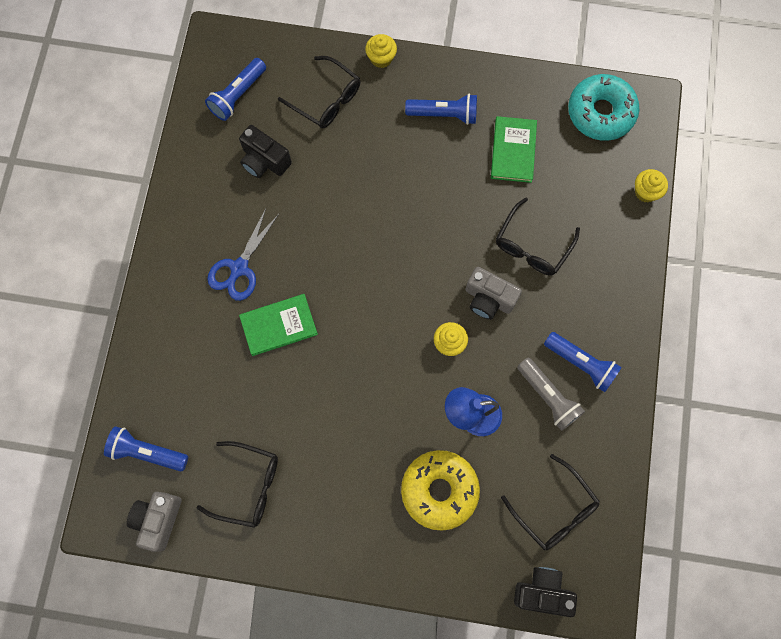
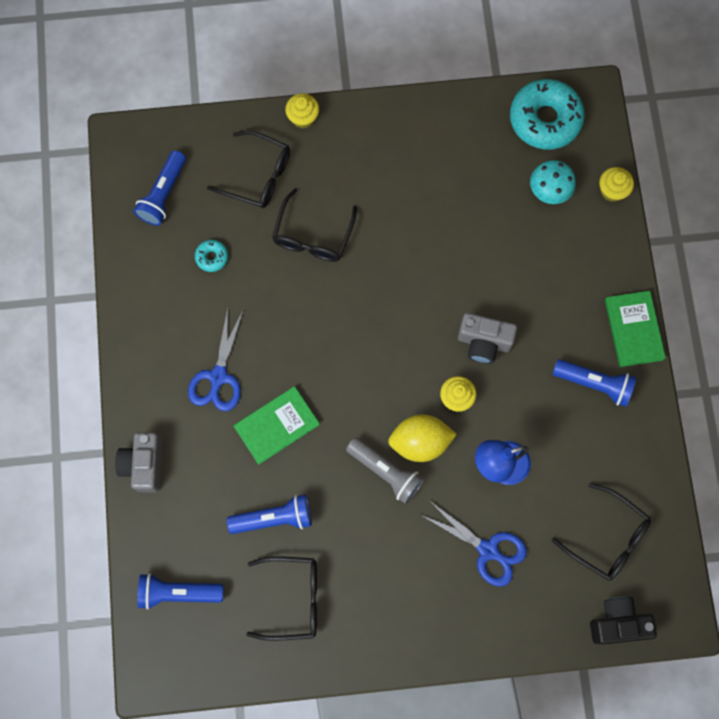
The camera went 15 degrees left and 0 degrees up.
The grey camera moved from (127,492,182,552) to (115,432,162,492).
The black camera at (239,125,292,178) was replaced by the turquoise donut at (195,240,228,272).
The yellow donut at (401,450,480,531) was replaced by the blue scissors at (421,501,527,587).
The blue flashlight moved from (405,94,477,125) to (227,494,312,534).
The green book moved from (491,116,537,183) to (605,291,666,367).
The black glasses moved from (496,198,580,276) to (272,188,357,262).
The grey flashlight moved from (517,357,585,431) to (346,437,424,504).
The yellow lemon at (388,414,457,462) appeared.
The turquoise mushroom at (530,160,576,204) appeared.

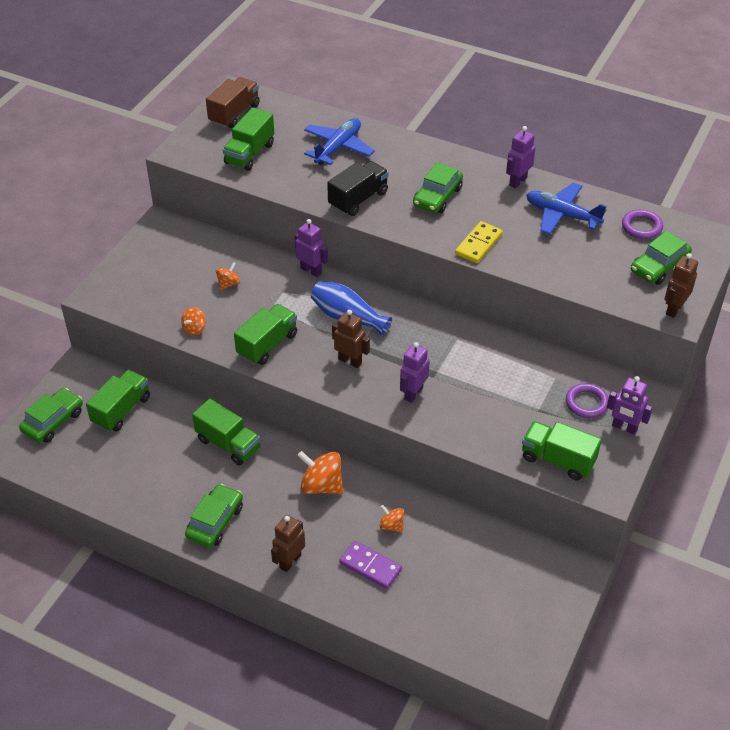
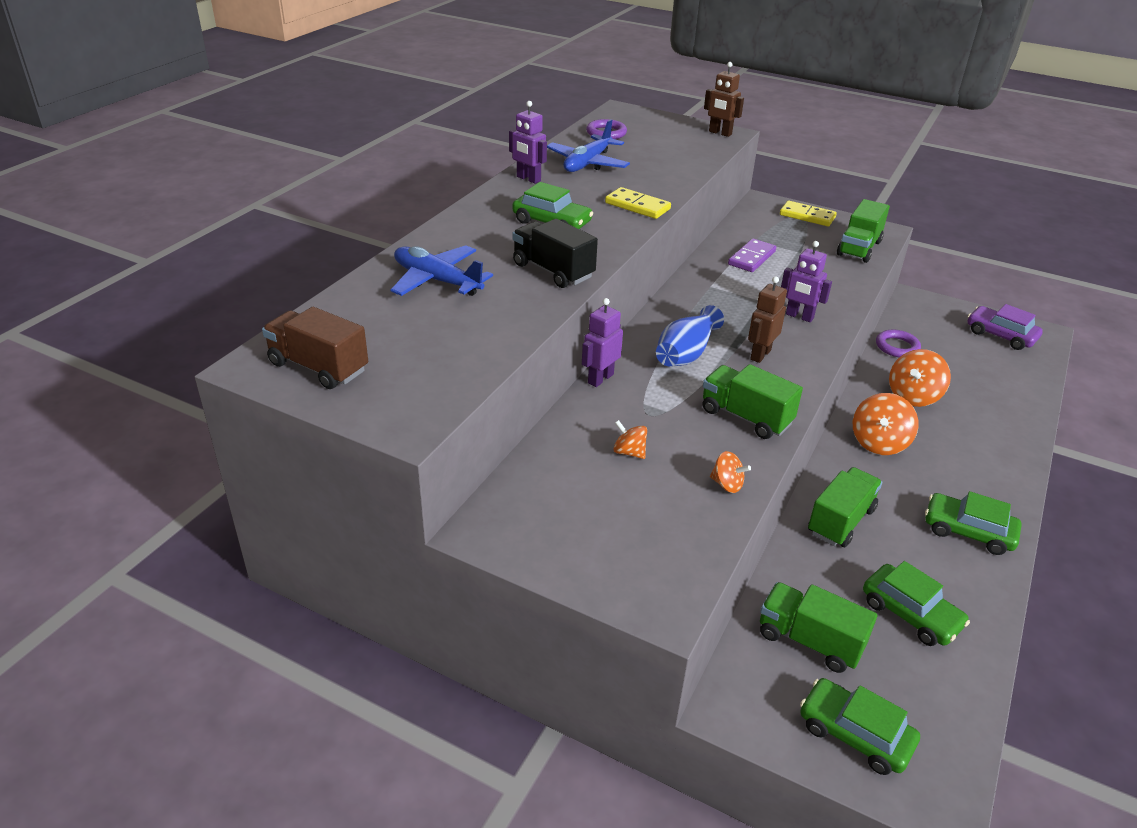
The camera went 90 degrees left and 10 degrees down.
The green truck at (223,107,274,171) disappeared.
The brown robot at (271,515,305,572) disappeared.
The purple domino moved from (339,541,402,589) to (728,239,776,272).
The orange spinning top at (379,505,404,533) changed to 1.80 times the size.
The purple ring moved from (566,383,609,418) to (876,330,921,357).
The purple robot at (607,376,653,435) was replaced by the yellow domino at (780,201,837,226).
The green car moved from (631,231,692,285) to (863,561,970,646).
The purple car at (968,304,1043,350) appeared.

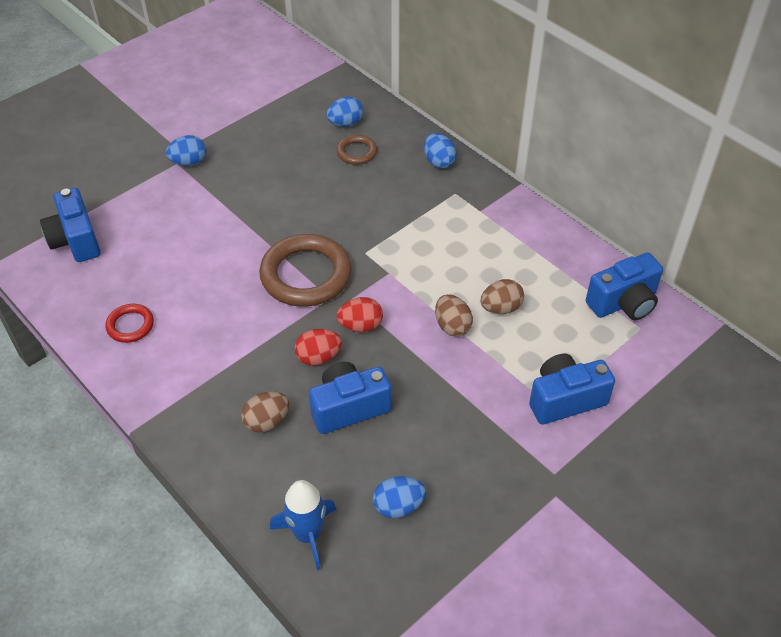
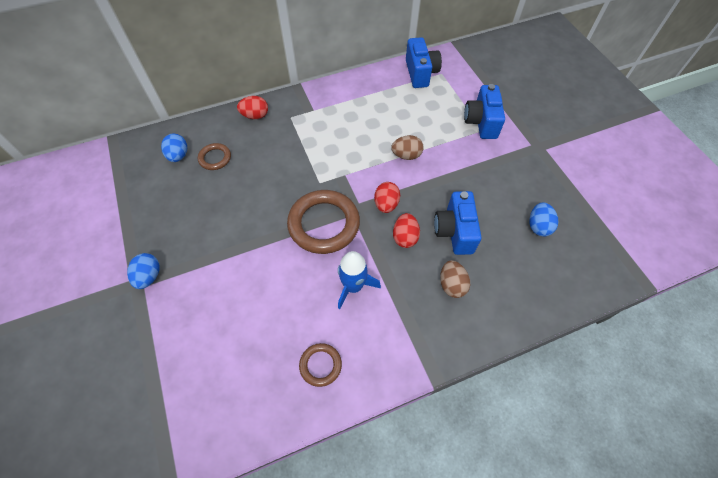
The camera went 70 degrees left and 10 degrees up.
The blue camera at (40,188,101,262) disappeared.
The red ring at (105,304,154,343) became the brown ring at (299,343,342,387).
The blue rocket moved from (270,480,336,570) to (338,251,381,309).
The blue egg at (424,133,457,168) became the red egg at (237,96,268,119).
The brown egg at (481,279,524,314) disappeared.

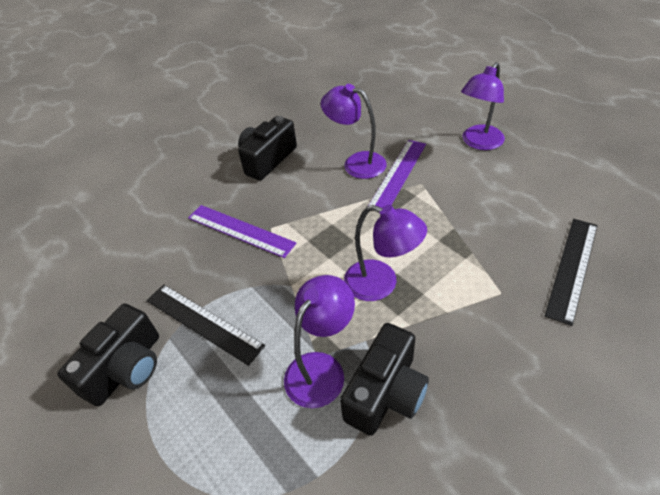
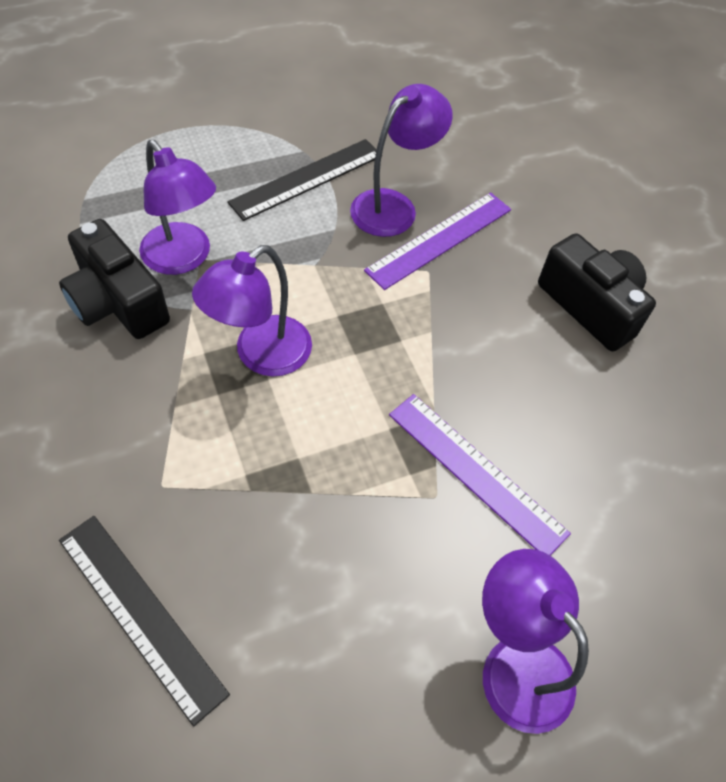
The camera went 100 degrees right and 10 degrees up.
The black camera at (57,303,159,406) disappeared.
The purple lamp moved from (321,84,386,179) to (350,84,453,237).

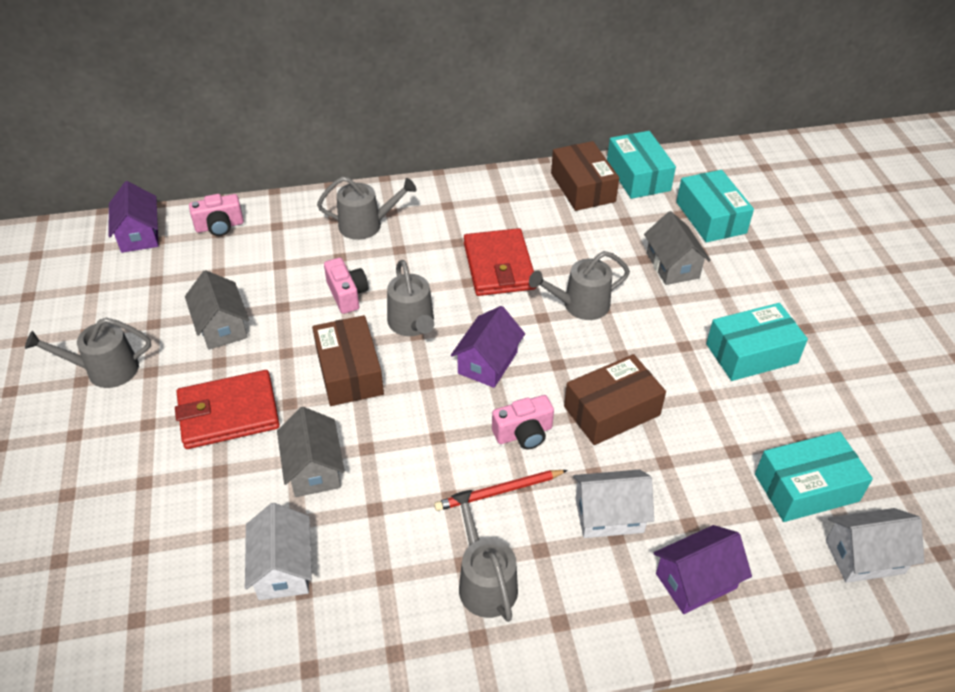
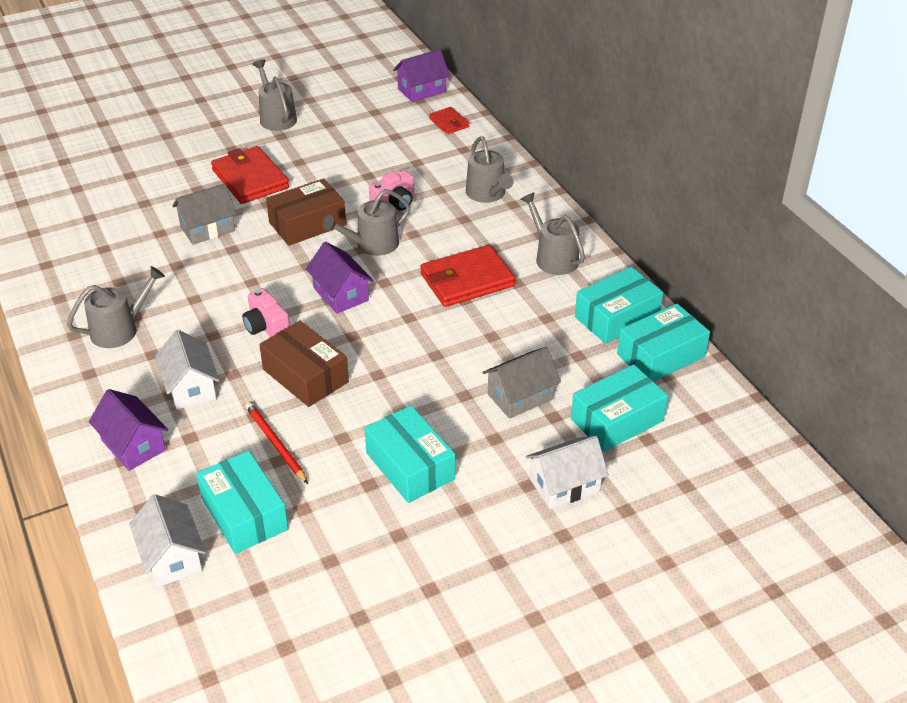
The camera went 75 degrees right and 5 degrees down.
The grey house at (185,270,249,350) disappeared.
The pink camera at (189,194,244,236) was replaced by the red wallet at (429,107,469,134).
The white house moved from (245,503,312,600) to (525,436,609,509).
The red pencil moved from (434,470,568,511) to (245,402,308,484).
The purple house at (451,306,525,388) turned 45 degrees clockwise.
The grey watering can moved from (529,251,630,320) to (520,192,585,275).
The brown box at (551,141,619,211) became the turquoise box at (575,267,663,344).

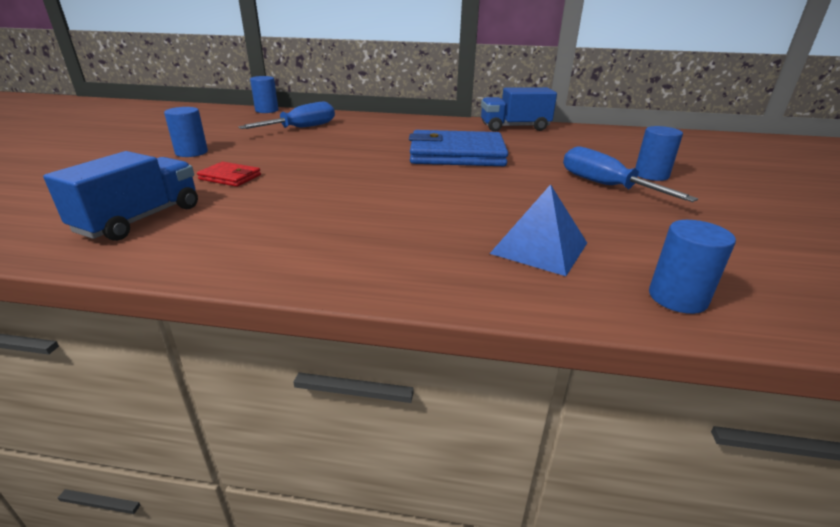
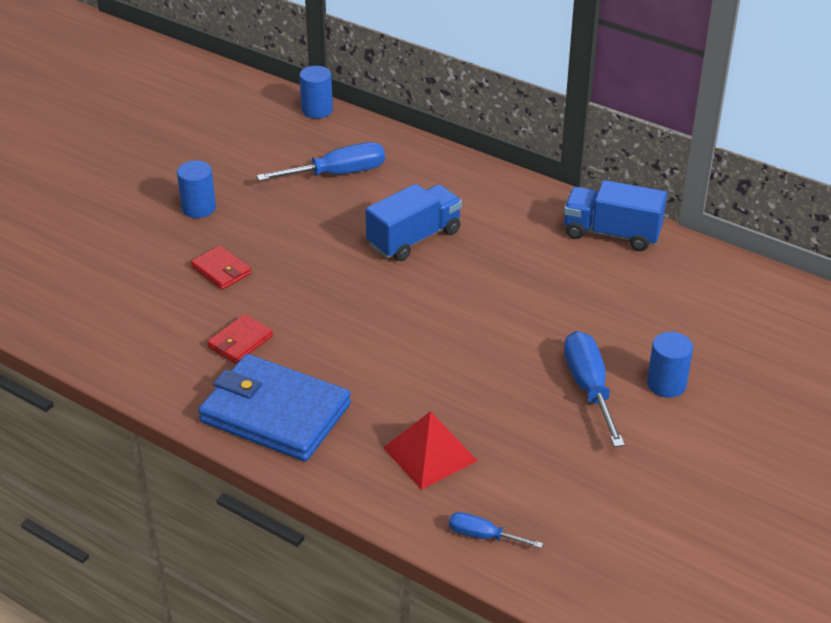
The camera went 25 degrees right and 10 degrees up.
The blue truck moved from (43,151,198,241) to (365,184,462,261).
The blue wallet moved from (409,130,508,166) to (198,354,351,461).
The blue pyramid at (490,184,587,276) became the red pyramid at (383,411,477,490).
The blue cylinder at (649,220,736,314) was replaced by the blue screwdriver at (449,512,543,548).
The red wallet at (207,314,273,364) appeared.

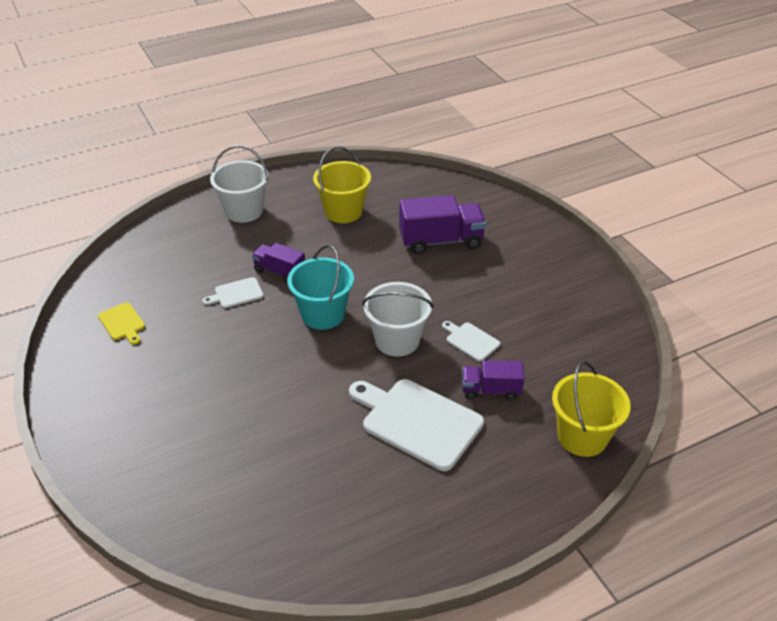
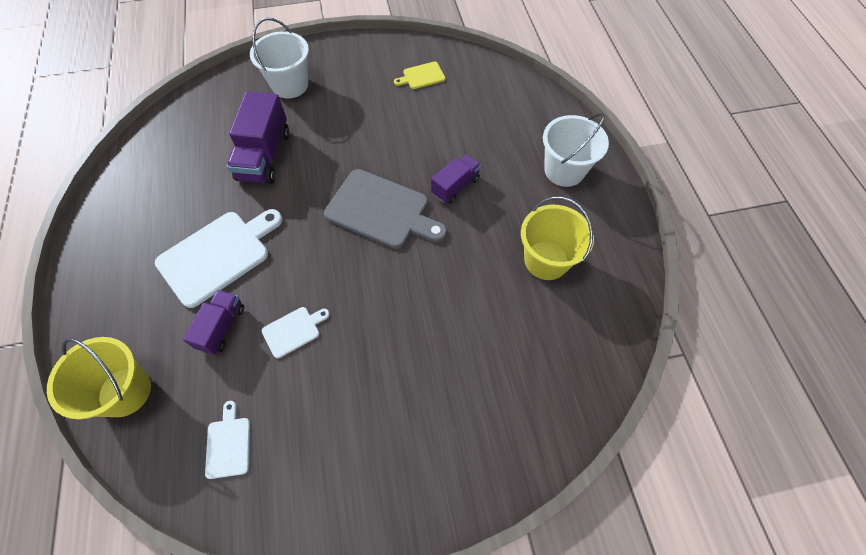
The camera went 105 degrees right and 20 degrees up.
The white cutting board moved from (203,277,264,308) to (205,401,250,479).
The turquoise bucket at (287,245,354,330) was replaced by the grey cutting board at (324,169,447,249).
The white bucket moved from (362,282,433,357) to (250,17,309,98).
The purple truck moved from (399,195,486,254) to (226,91,289,184).

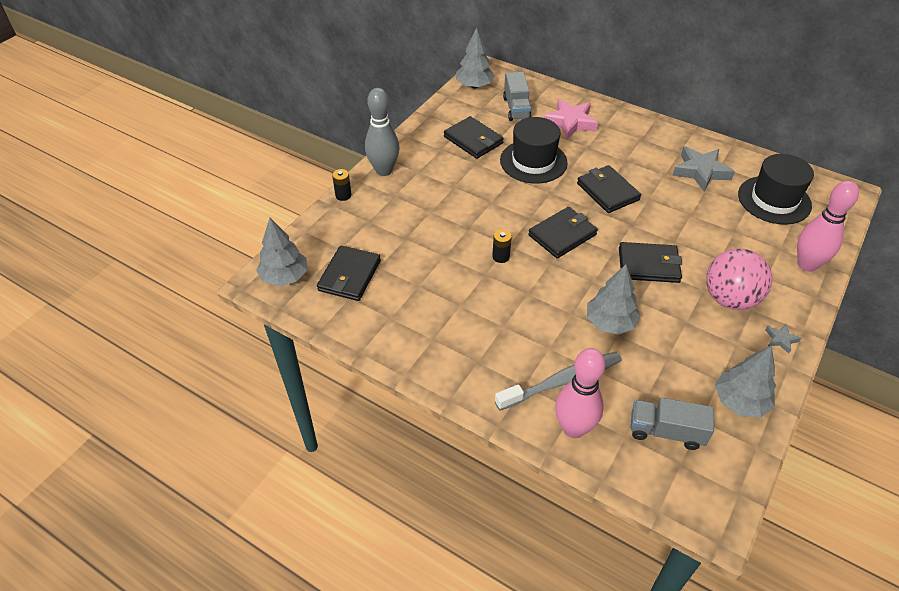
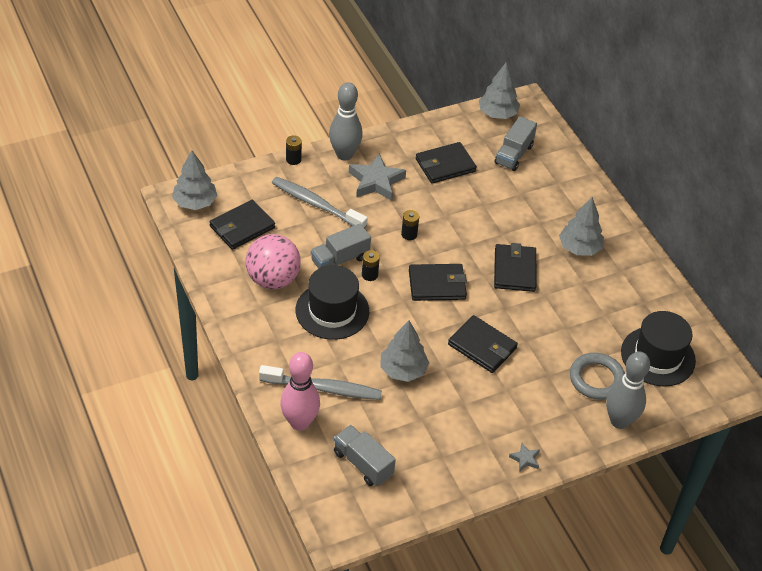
The camera went 30 degrees right and 0 degrees up.
The black wallet at (444,116,504,159) turned 75 degrees clockwise.
The black hat moved from (500,117,568,184) to (296,265,369,340).
The pink star at (543,99,598,139) disappeared.
The grey star moved from (672,146,735,191) to (349,153,406,201).
The pink ball moved from (706,249,772,310) to (245,234,301,289).
The grey tree moved from (715,345,776,417) to (559,197,604,256).
The pink bowling pin at (797,181,859,272) became the grey bowling pin at (606,351,650,429).
The grey toothbrush at (272,177,367,228) appeared.
The grey truck at (311,224,371,269) appeared.
The black battery at (401,210,419,240) appeared.
The grey ring at (570,353,625,400) appeared.

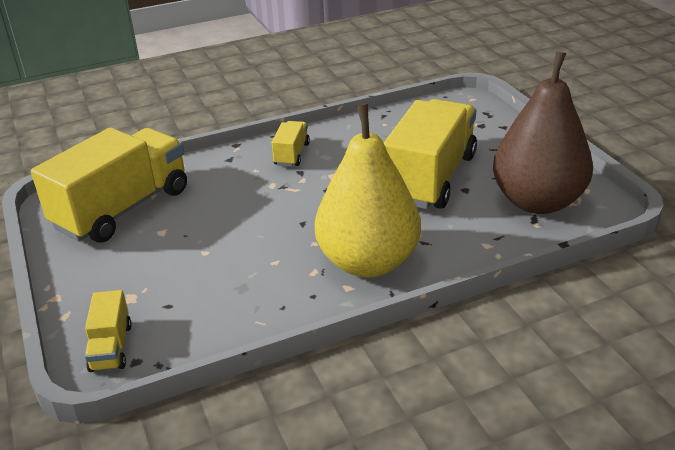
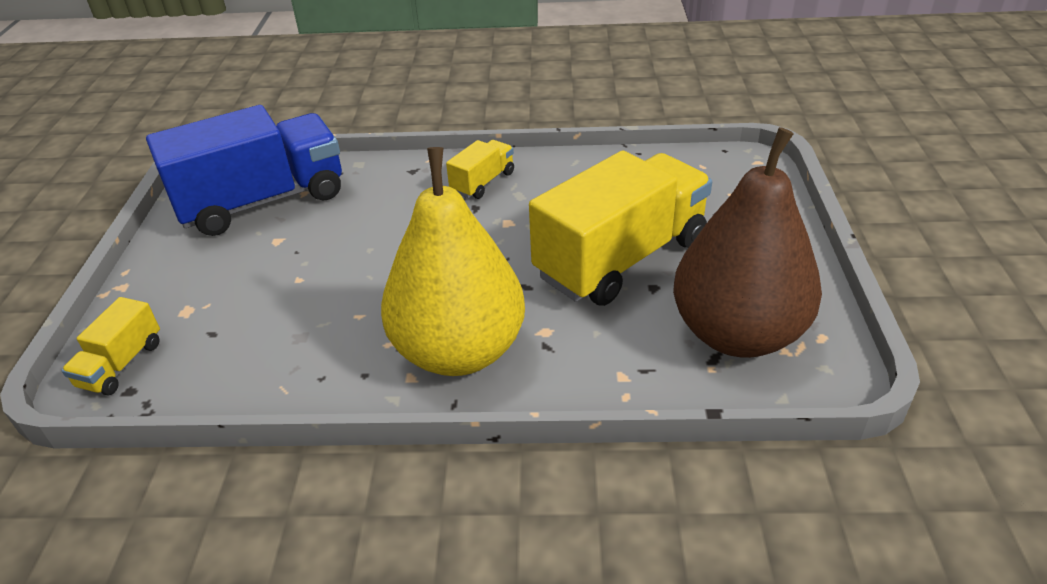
The camera went 25 degrees right and 5 degrees up.
The yellow truck at (31,128,187,243) became the blue truck at (146,105,342,236).

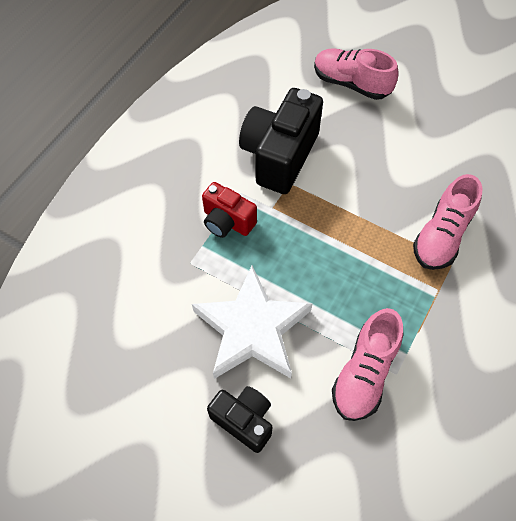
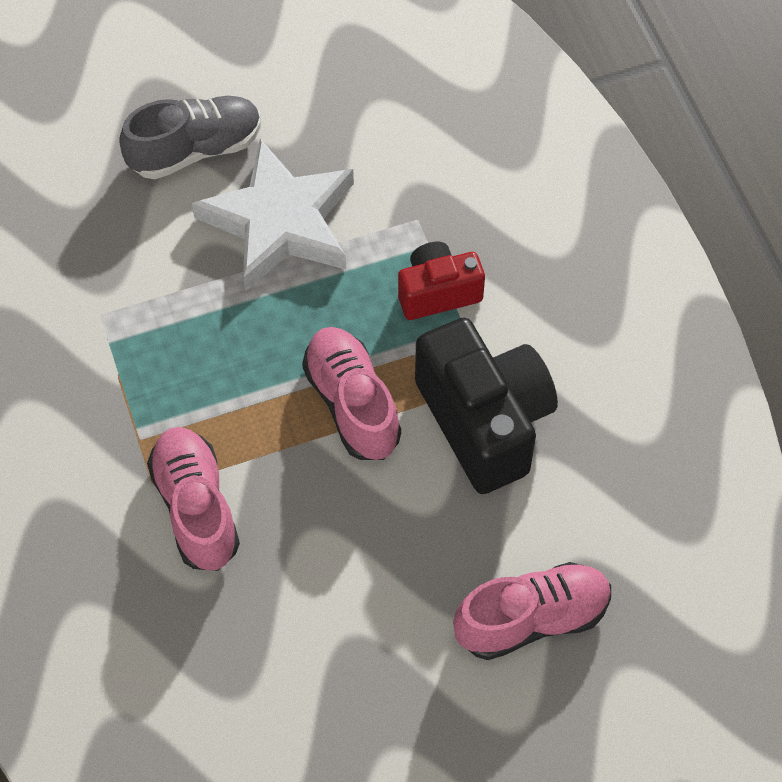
The camera went 130 degrees right and 0 degrees up.
The black camera at (207,386,273,453) was replaced by the grey shoe at (119,96,261,179).
The pink shoe moved from (332,308,403,421) to (302,327,401,460).

